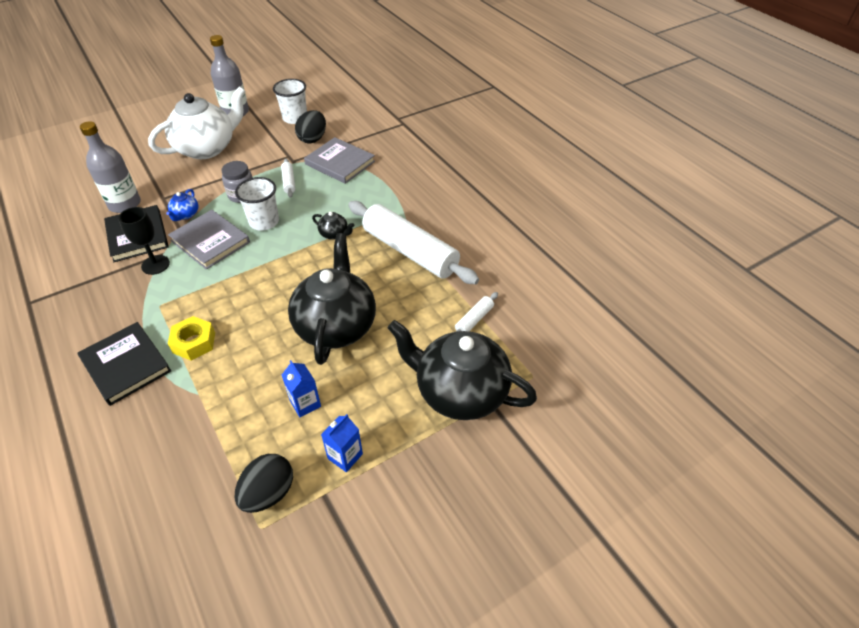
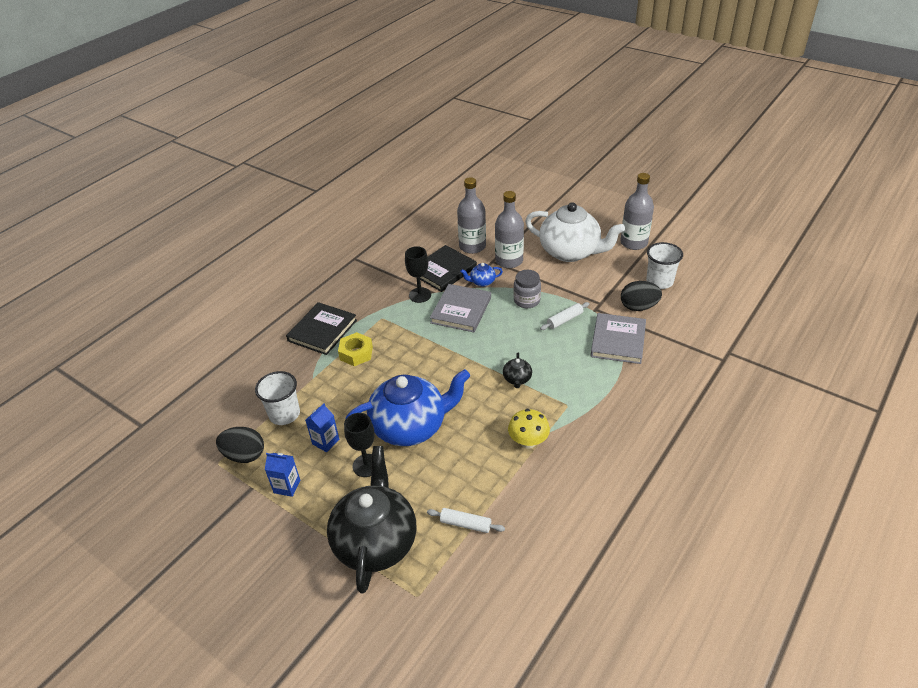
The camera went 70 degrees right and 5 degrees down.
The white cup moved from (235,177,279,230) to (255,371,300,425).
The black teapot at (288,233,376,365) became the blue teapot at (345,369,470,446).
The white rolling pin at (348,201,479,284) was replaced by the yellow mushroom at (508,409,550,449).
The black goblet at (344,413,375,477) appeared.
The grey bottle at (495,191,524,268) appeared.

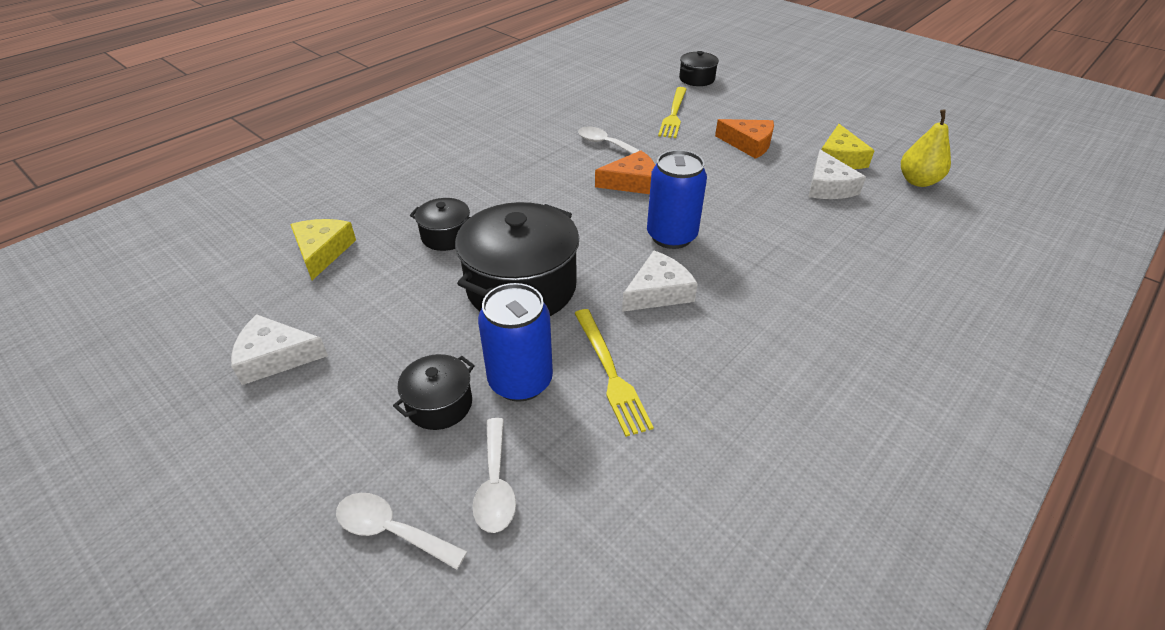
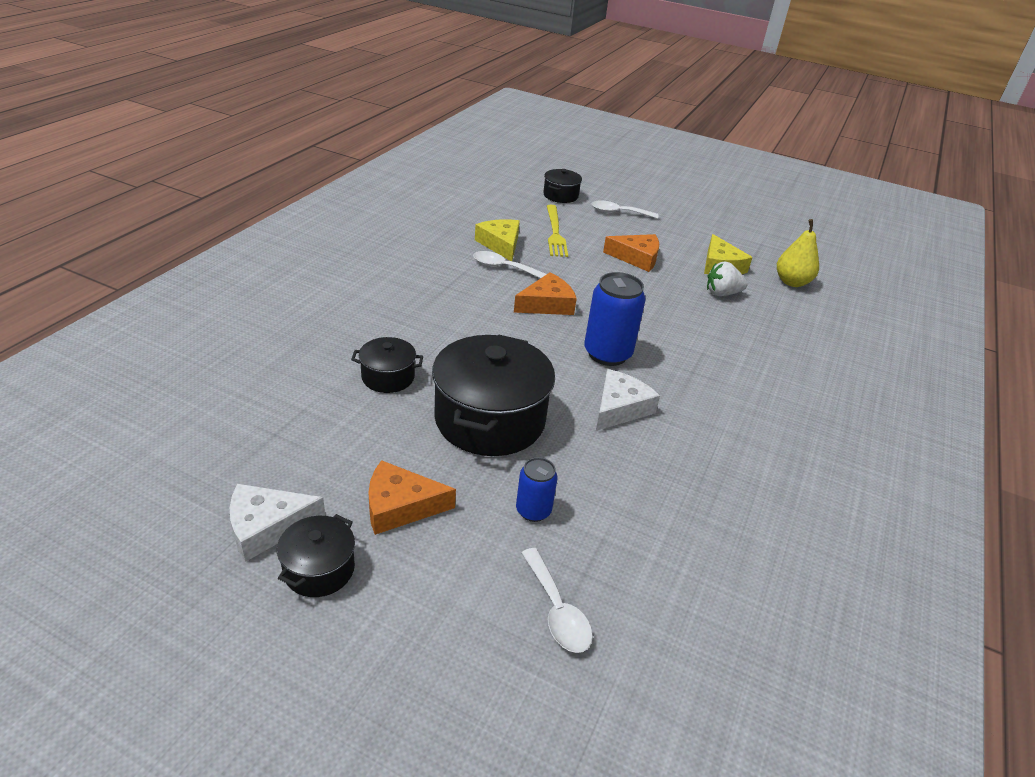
The camera went 20 degrees left and 5 degrees down.
The yellow cheese moved from (290,219,356,280) to (475,219,520,261).
The white spoon moved from (336,493,468,570) to (591,200,659,219).
The black pot moved from (393,354,475,430) to (277,514,355,597).
The blue can at (478,283,553,402) changed to 0.57 times the size.
The yellow fork at (574,309,654,437) disappeared.
The white cheese at (808,149,866,199) was replaced by the white strawberry at (707,262,747,296).
The orange cheese at (368,460,456,535) appeared.

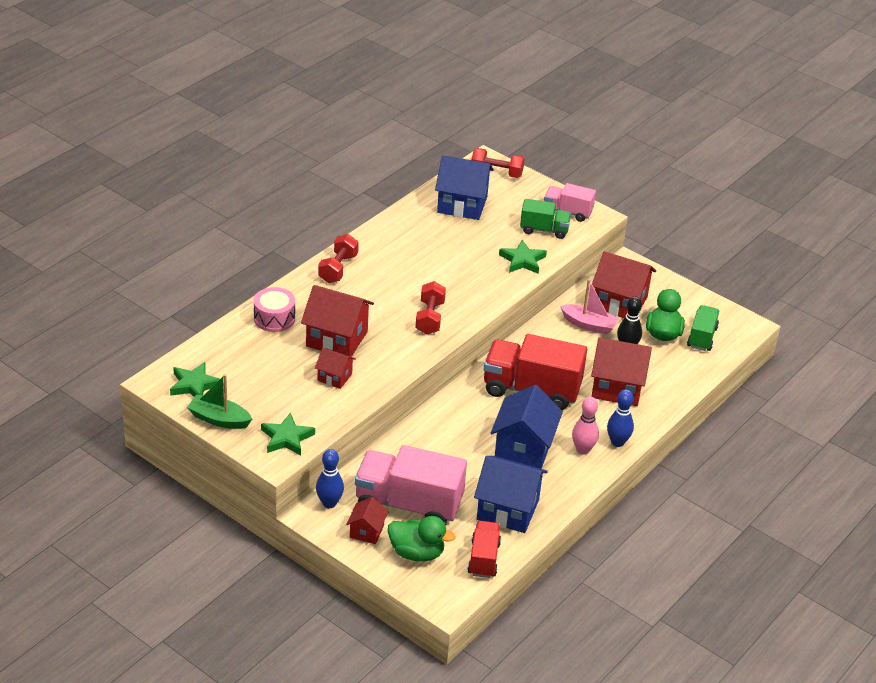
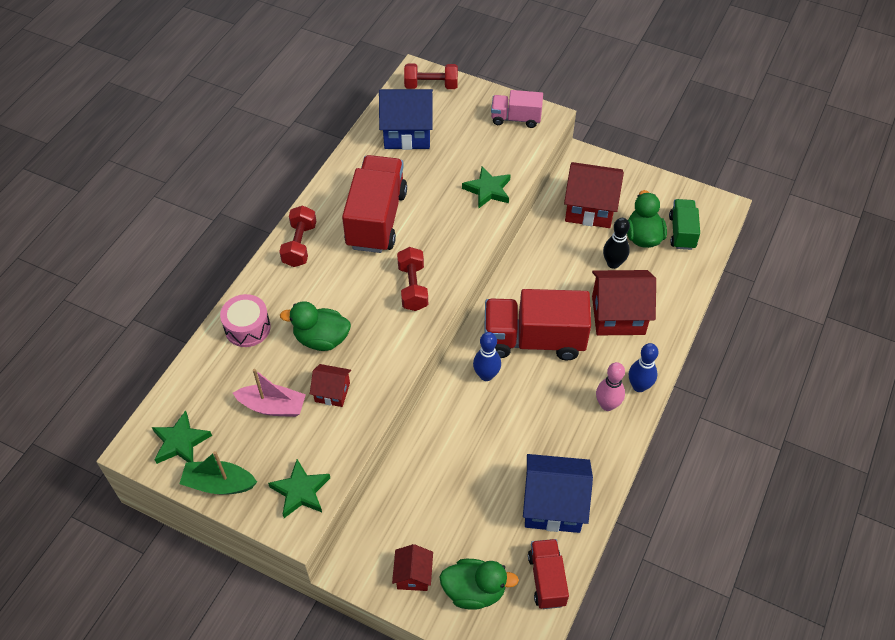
The camera went 10 degrees left and 15 degrees up.
The red house at (301,285,374,357) was replaced by the green duck at (280,301,351,351).
The blue bowling pin moved from (316,449,344,508) to (473,332,501,381).
The pink truck at (355,445,467,522) disappeared.
The blue house at (491,385,563,469) disappeared.
The green truck at (520,199,571,239) disappeared.
The pink boat moved from (560,279,619,334) to (233,369,306,417).
The red truck at (342,155,407,253) appeared.

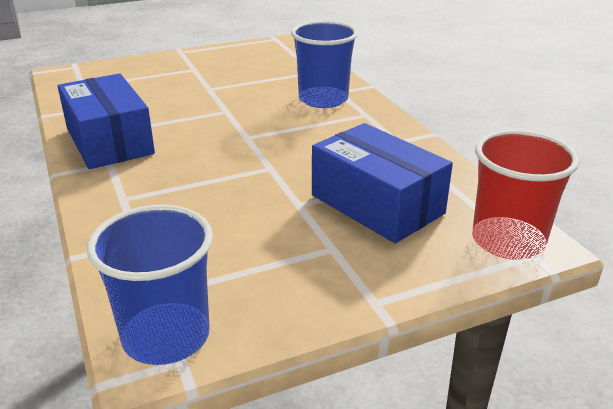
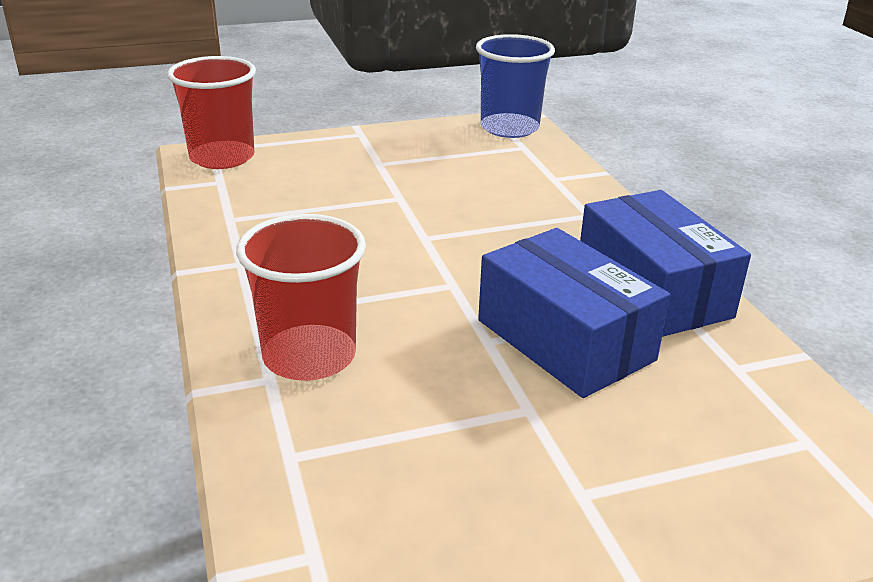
The camera went 175 degrees left and 0 degrees up.
The blue cup at (291,21,358,108) became the red cup at (236,214,366,381).
The blue box moved from (312,123,453,243) to (478,228,670,398).

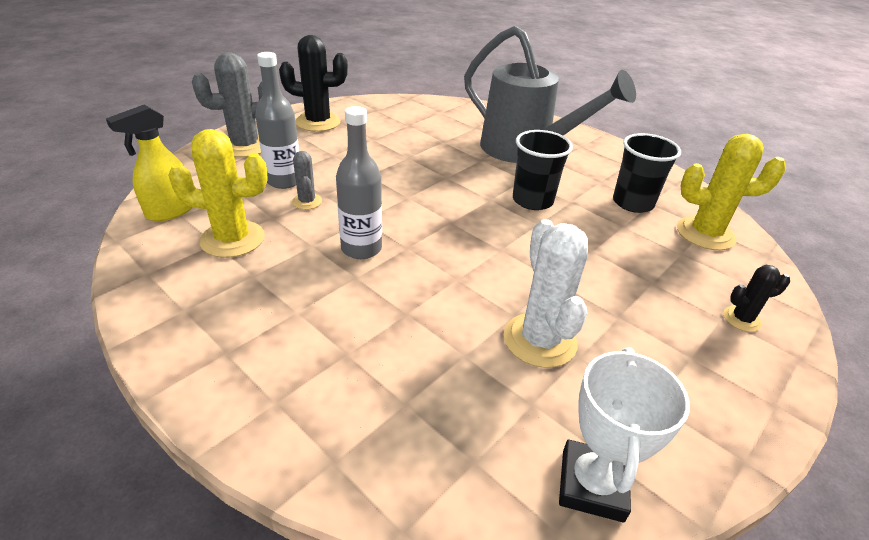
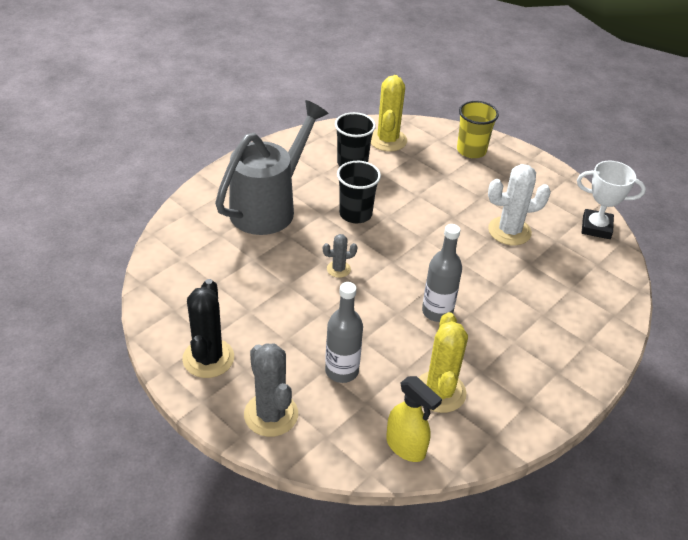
The camera went 90 degrees left and 5 degrees up.
The grey cactus moved from (292,151,322,210) to (323,234,357,278).
The black cactus at (723,265,790,332) was replaced by the yellow cup at (457,101,499,158).

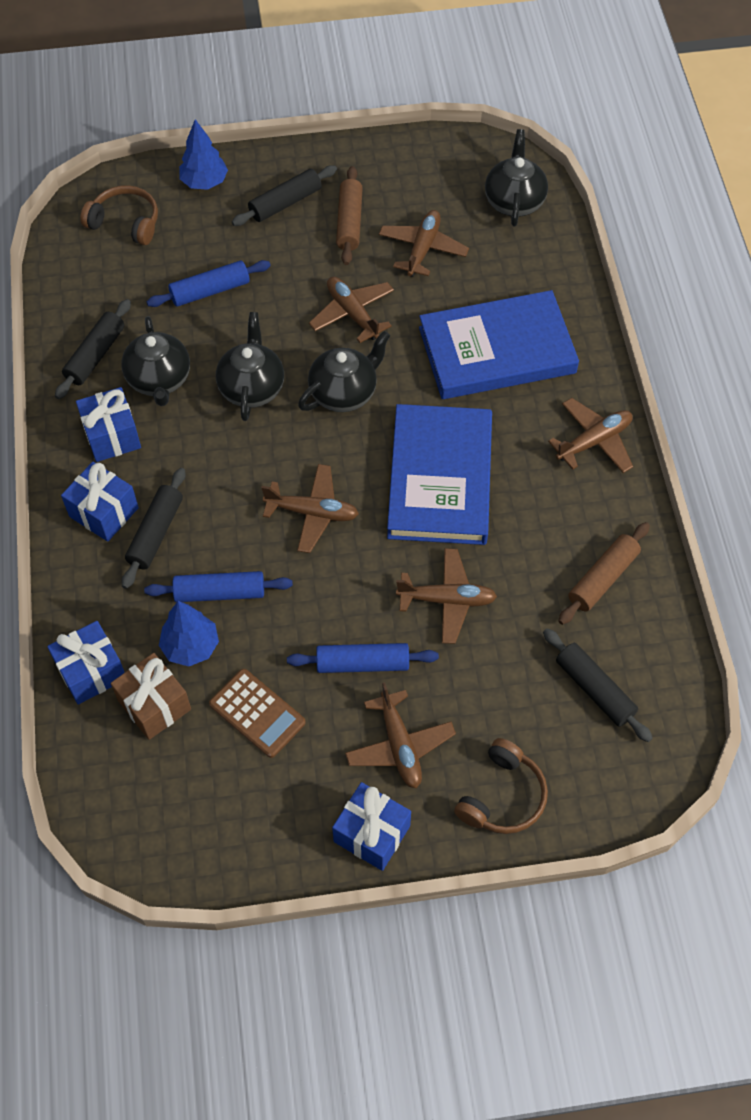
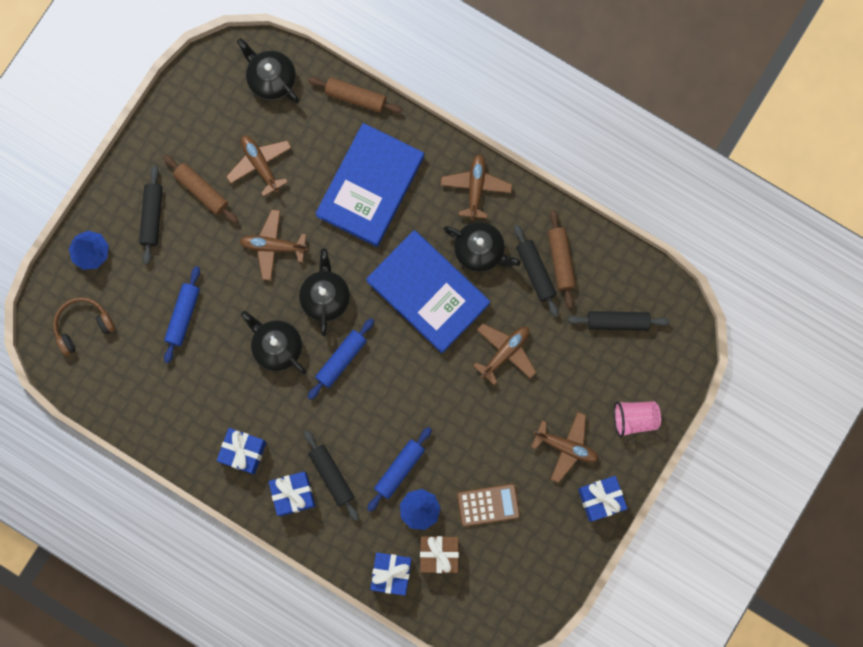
The camera went 50 degrees left and 20 degrees up.
The black rolling pin moved from (55,299,131,399) to (514,225,559,317).
The black teapot moved from (121,316,190,406) to (443,222,521,272).
The brown plane at (261,464,359,553) disappeared.
The blue rolling pin moved from (287,643,439,673) to (308,318,374,400).
The brown headphones at (454,738,548,834) was replaced by the pink cup at (614,401,661,438).
The brown rolling pin at (308,77,403,113) appeared.

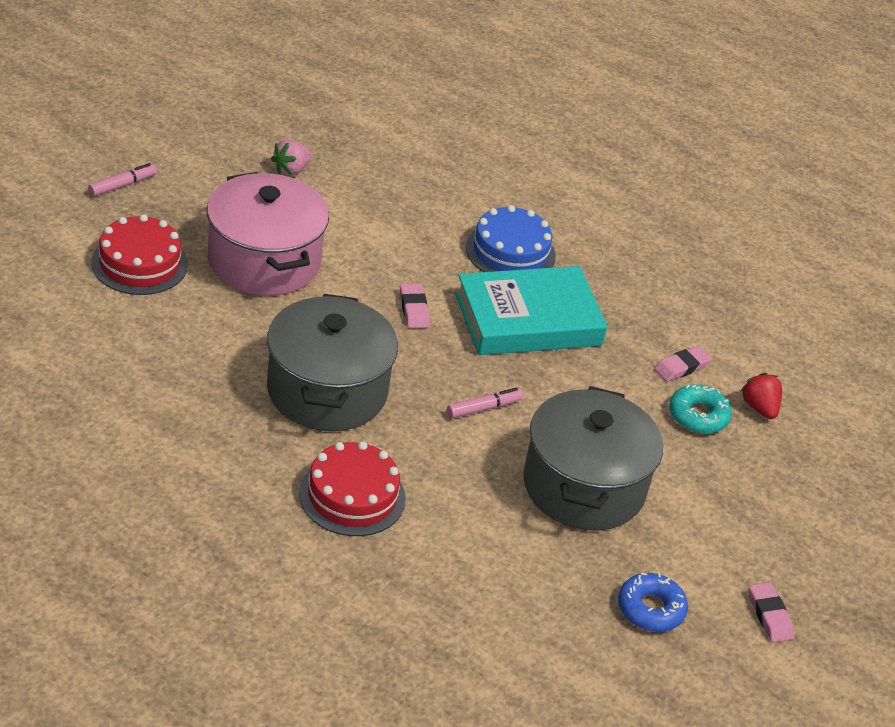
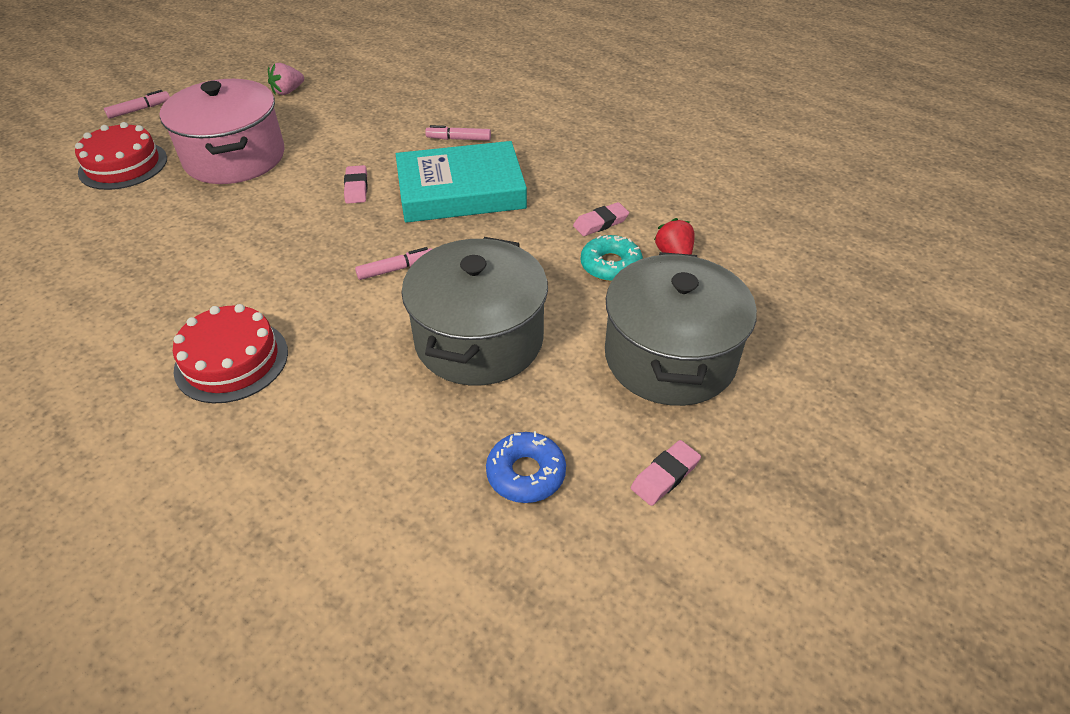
The camera went 10 degrees right and 5 degrees up.
The grey pot moved from (267,294,398,431) to (605,252,757,406).
The blue cake at (466,205,556,272) was replaced by the pink marker at (425,125,491,141).
The pink eraser at (749,582,794,643) turned 60 degrees clockwise.

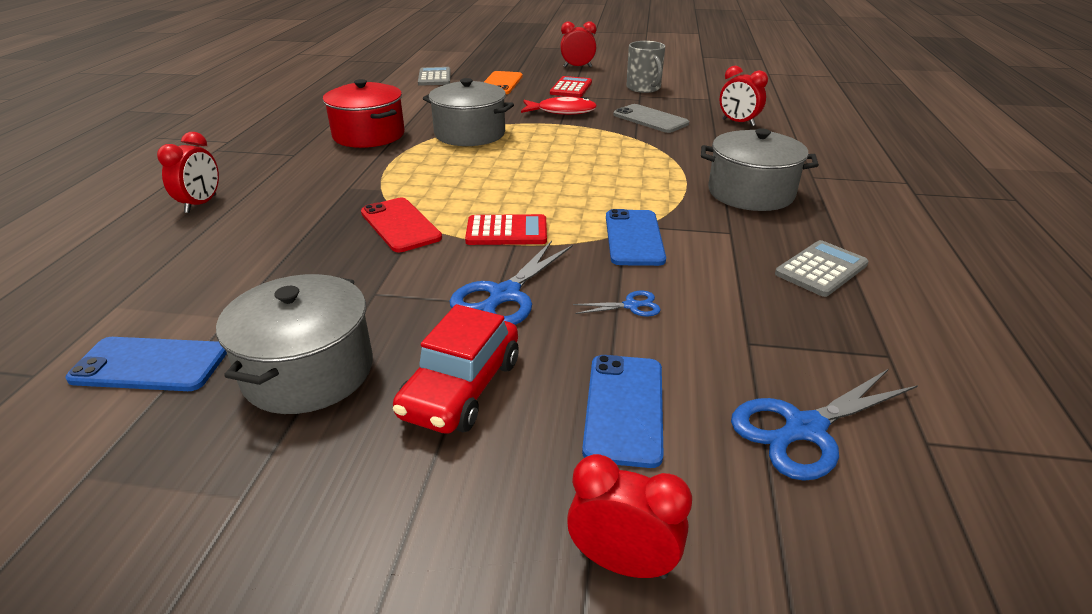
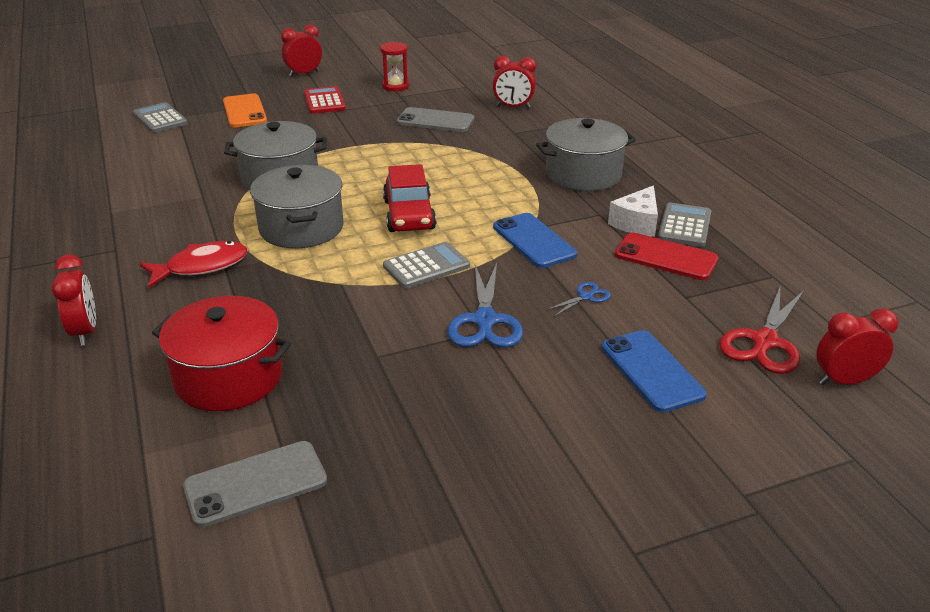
The camera went 30 degrees left and 0 degrees up.
The blue phone at (66,337,227,391) became the grey phone at (183,441,327,528).
The grey pot moved from (216,274,373,414) to (250,165,344,249).
The red pot moved from (323,79,405,148) to (152,296,291,411).
The red phone moved from (361,198,442,252) to (615,233,719,280).
The red car moved from (393,304,519,434) to (383,164,436,232).
The red calculator at (465,214,547,245) became the grey calculator at (383,242,470,289).
The red fish moved from (521,97,597,115) to (139,241,247,288).
The red clock moved from (567,454,692,579) to (816,308,898,385).
The grey mug at (626,41,665,93) was replaced by the red hourglass at (380,42,409,91).
The blue scissors at (731,369,918,481) became the red scissors at (719,285,804,374).
The white cheese at (608,186,658,237) appeared.

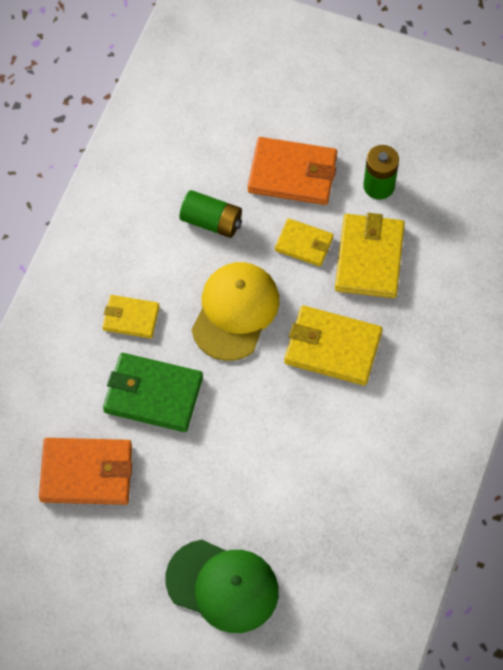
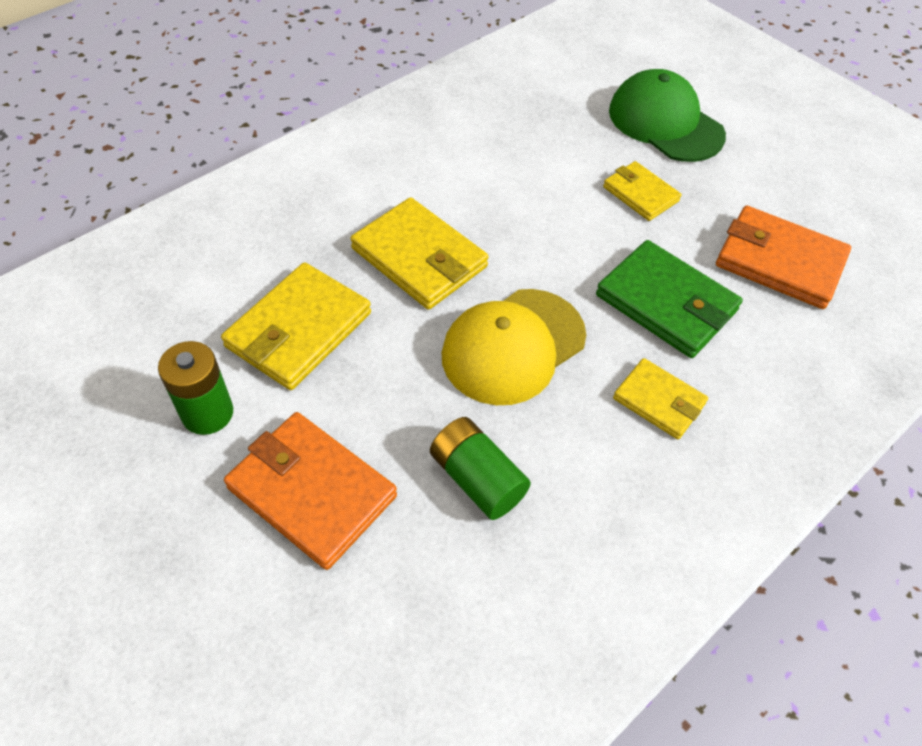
The camera went 155 degrees left and 10 degrees down.
The yellow wallet moved from (275,218,333,267) to (603,161,682,221).

